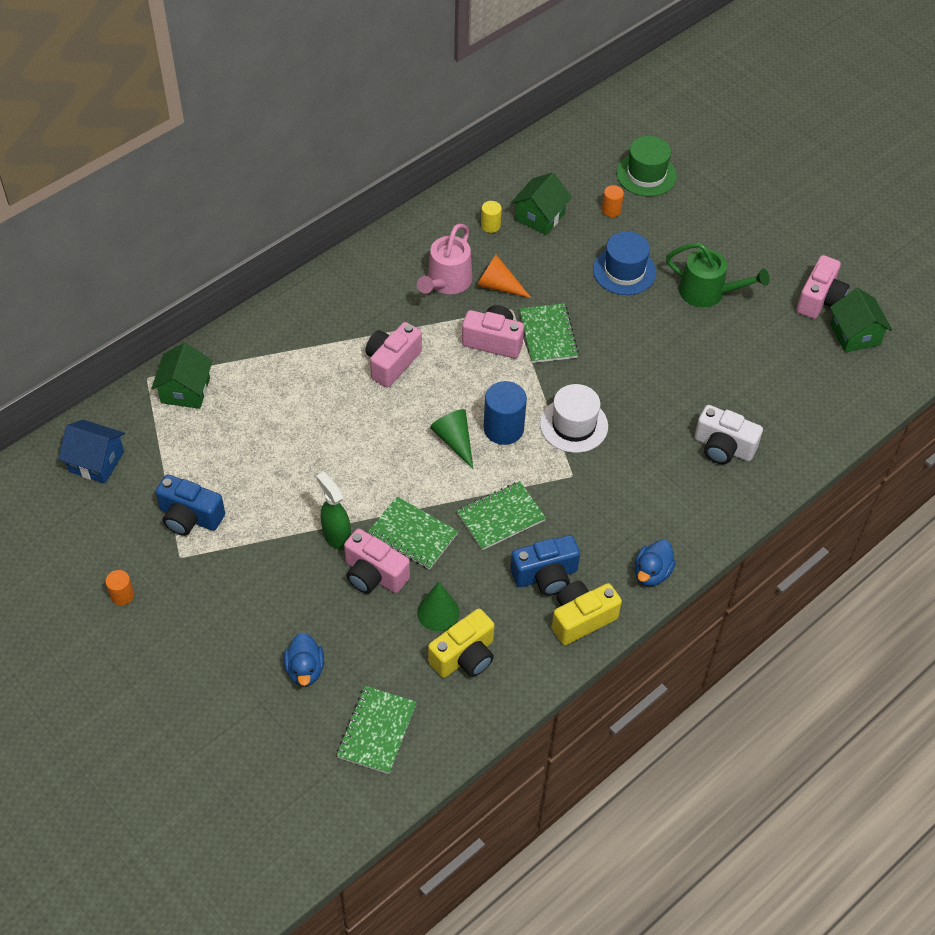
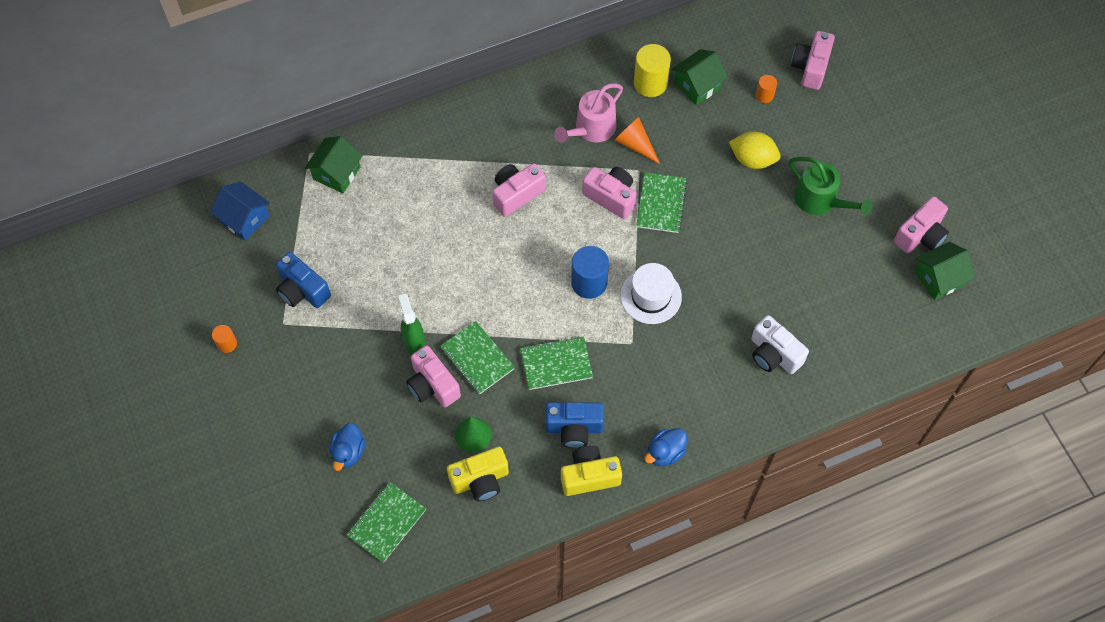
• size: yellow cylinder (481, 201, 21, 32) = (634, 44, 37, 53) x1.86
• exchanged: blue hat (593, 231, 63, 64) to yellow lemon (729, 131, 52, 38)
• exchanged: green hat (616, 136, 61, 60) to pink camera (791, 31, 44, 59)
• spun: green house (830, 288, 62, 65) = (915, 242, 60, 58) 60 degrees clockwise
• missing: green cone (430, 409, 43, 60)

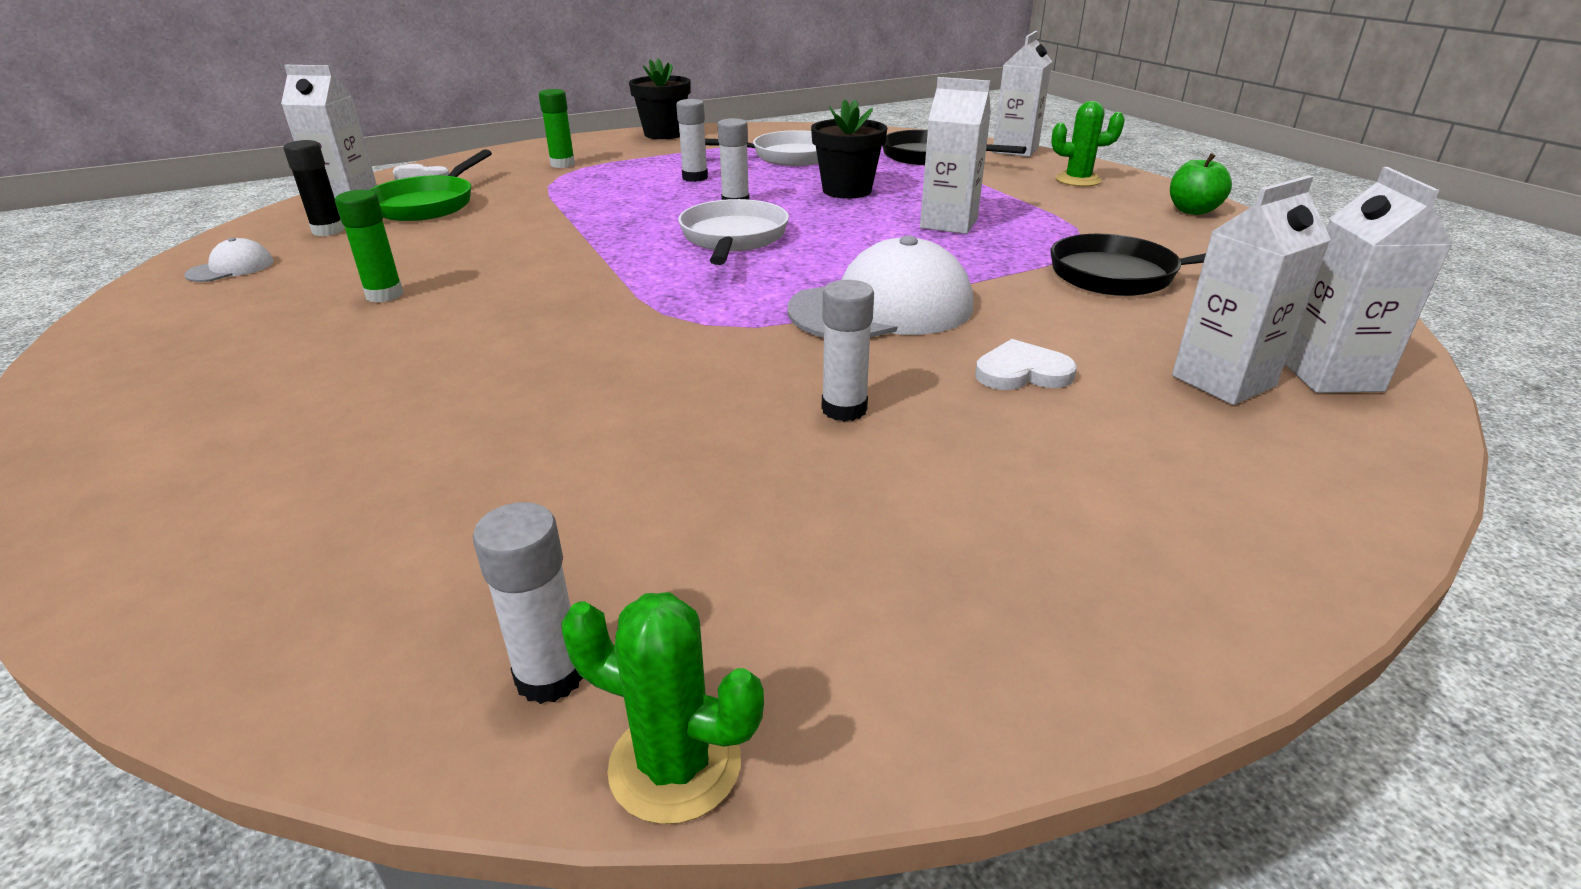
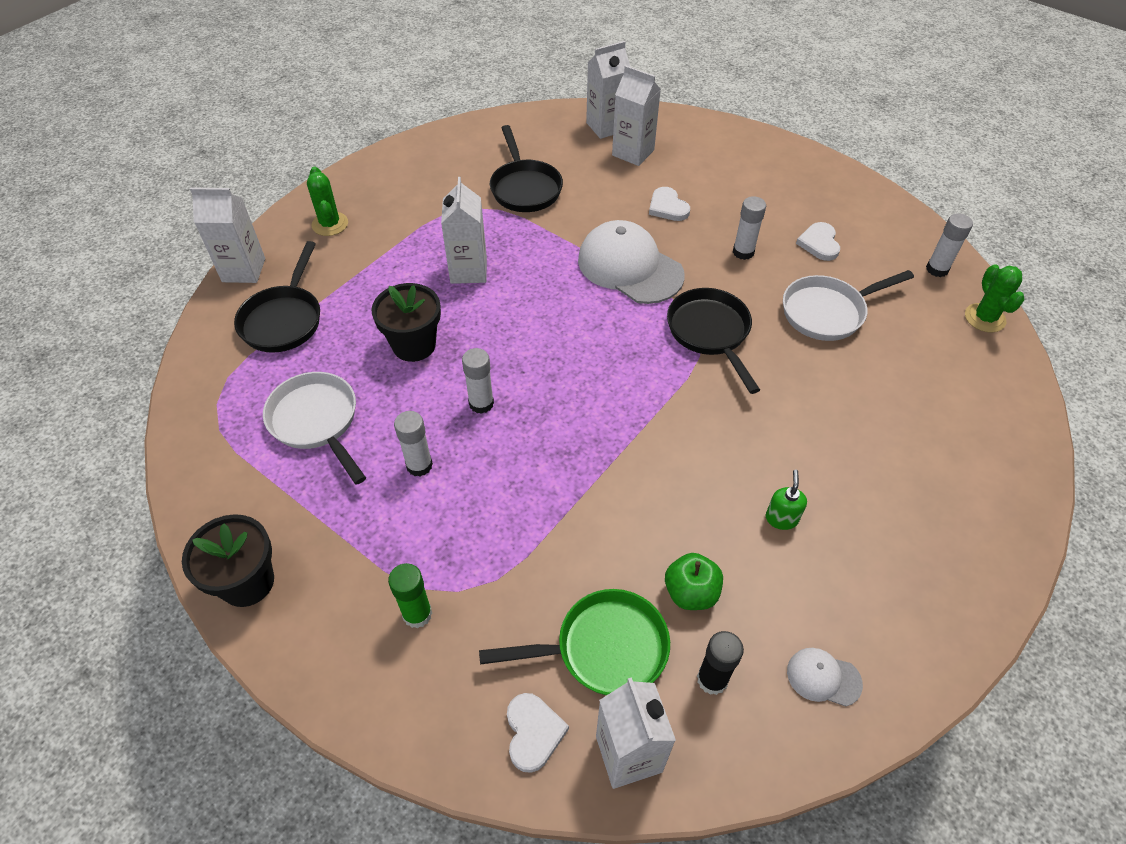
• relocated: green apple (1170, 153, 62, 62) to (665, 553, 58, 57)
• appeared: black pan (667, 288, 93, 106)
• exchanged: green glue stick (335, 190, 69, 112) to green soap dispenser (766, 470, 41, 60)
• relocated: white pan (678, 199, 111, 66) to (783, 270, 131, 71)
• appeared: white heart (796, 222, 44, 39)
• relocated: green cactus (561, 592, 203, 232) to (965, 264, 59, 69)

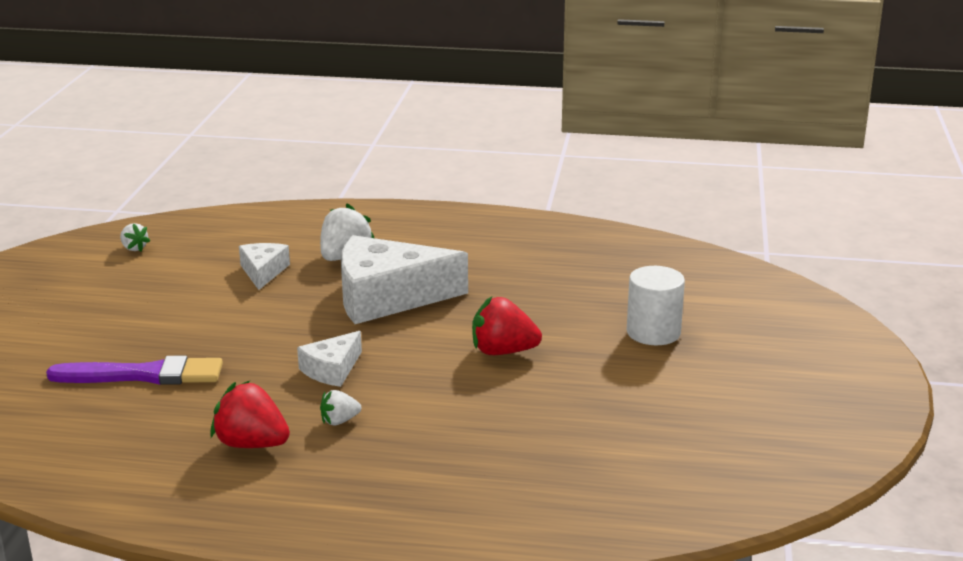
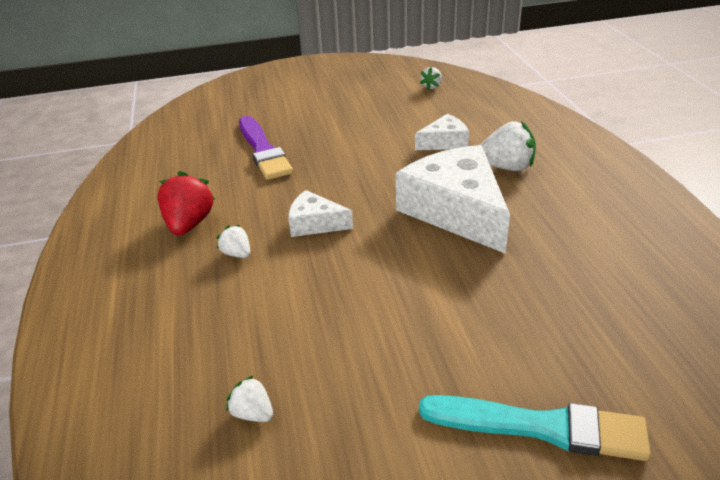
• appeared: white strawberry (226, 375, 47, 47)
• exchanged: white cylinder (627, 266, 58, 79) to turquoise brush (419, 395, 232, 66)
• missing: red strawberry (472, 296, 70, 59)

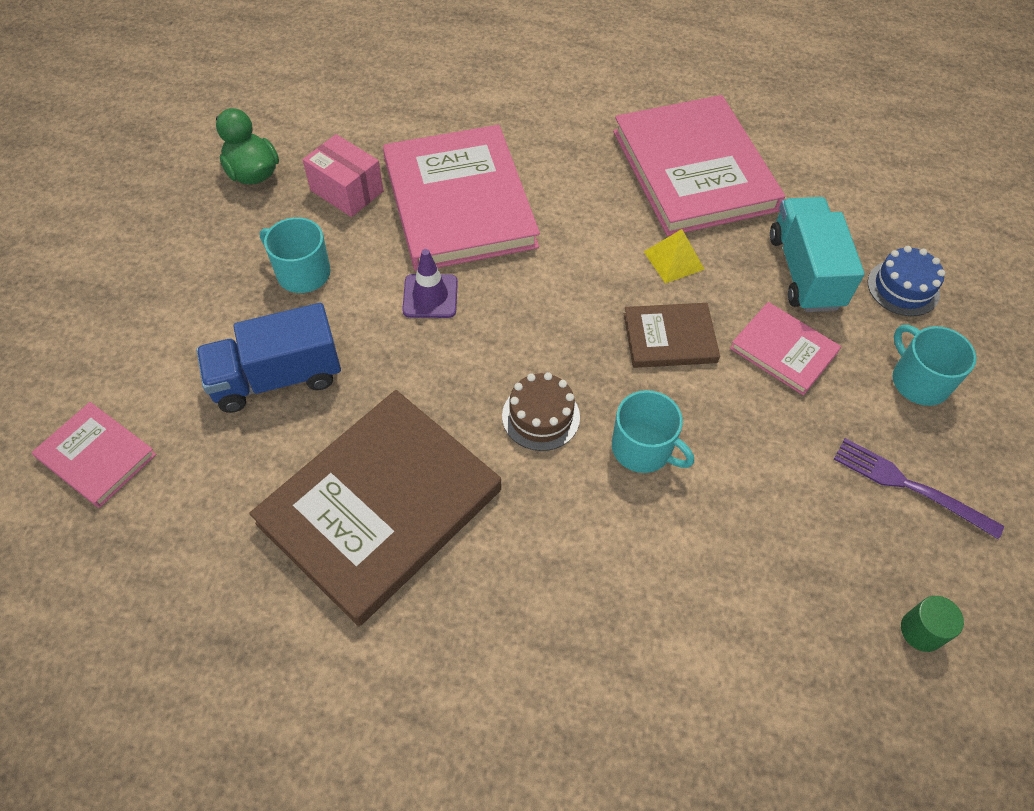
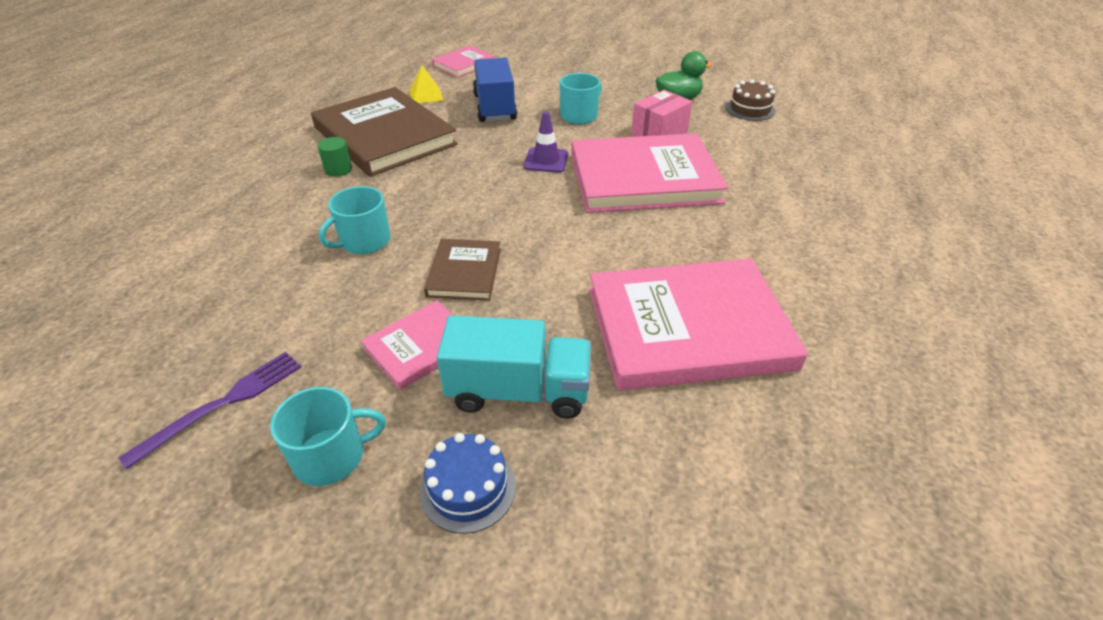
• relocated: green cylinder (901, 596, 63, 56) to (317, 137, 35, 40)
• relocated: yellow pyramid (644, 229, 61, 55) to (409, 66, 34, 37)
• relocated: brown cake (502, 372, 78, 79) to (725, 79, 50, 42)

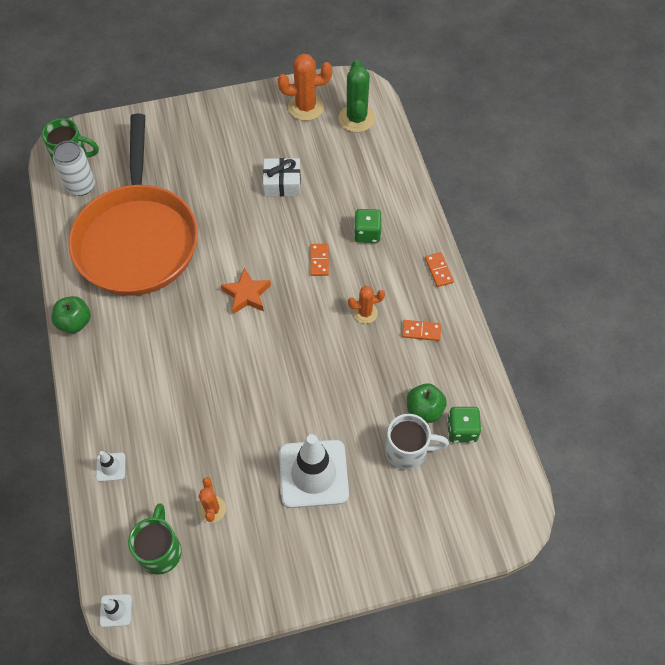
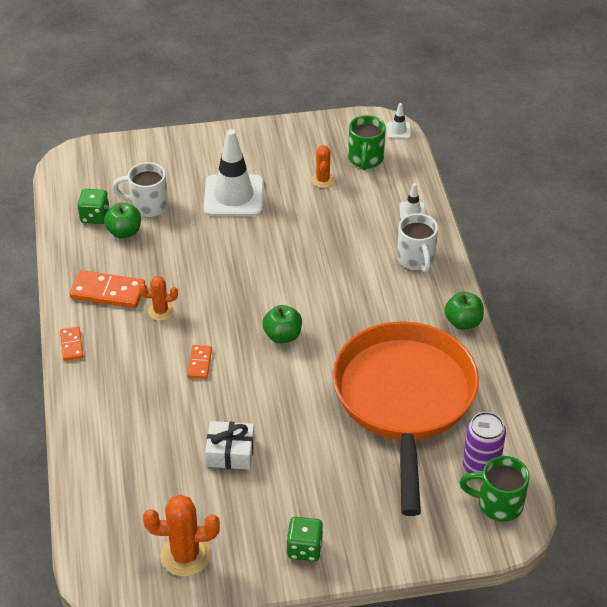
• size: orange domino (402, 320, 39, 21) = (70, 270, 75, 38) x1.80
• exchanged: orange star (221, 267, 50, 47) to green apple (262, 305, 40, 38)
• relocated: green dice (354, 209, 28, 34) to (286, 517, 37, 44)
• appeared: white mug (397, 213, 41, 60)
• colour: white can (53, 141, 42, 55) to purple can (463, 412, 43, 61)
• missing: green cactus (339, 59, 36, 73)

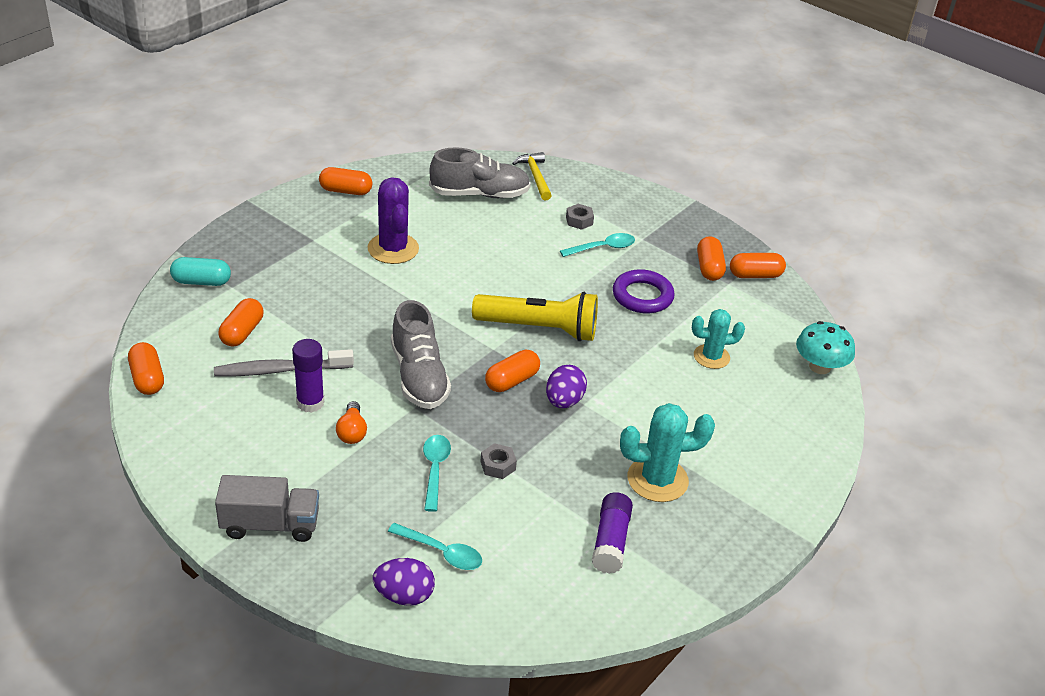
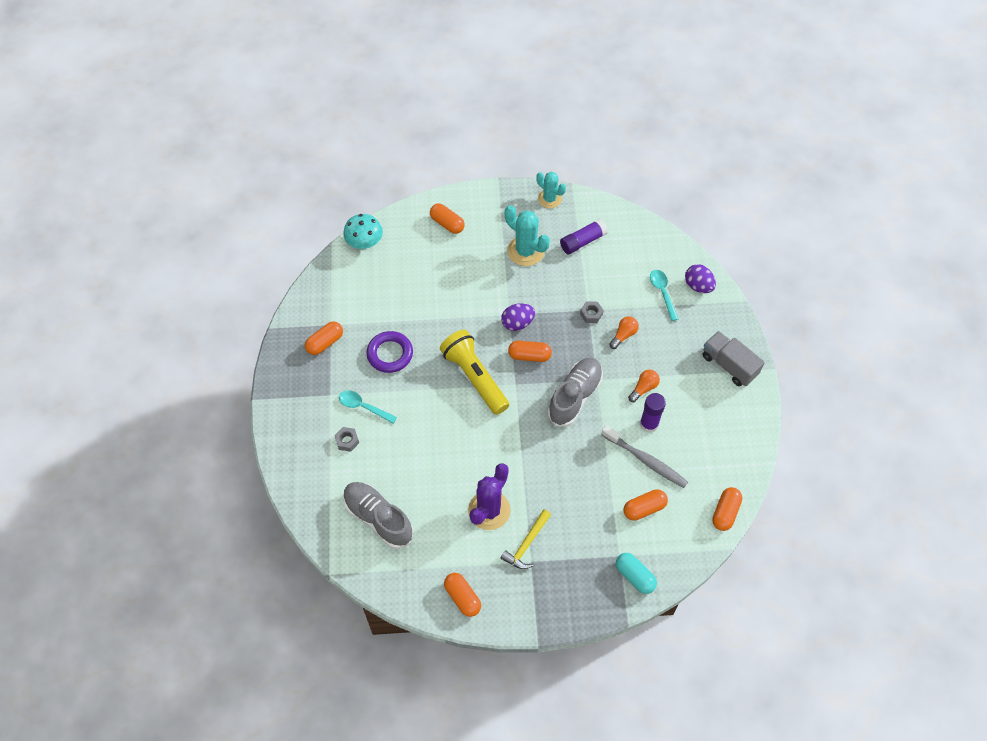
• relocated: orange capsule (730, 253, 56, 25) to (430, 204, 35, 30)
• relocated: yellow hammer (512, 152, 40, 49) to (501, 510, 50, 59)
• relocated: turquoise cactus (692, 309, 53, 60) to (536, 172, 30, 36)
• exchanged: turquoise spoon (423, 435, 28, 77) to orange light bulb (609, 316, 30, 33)

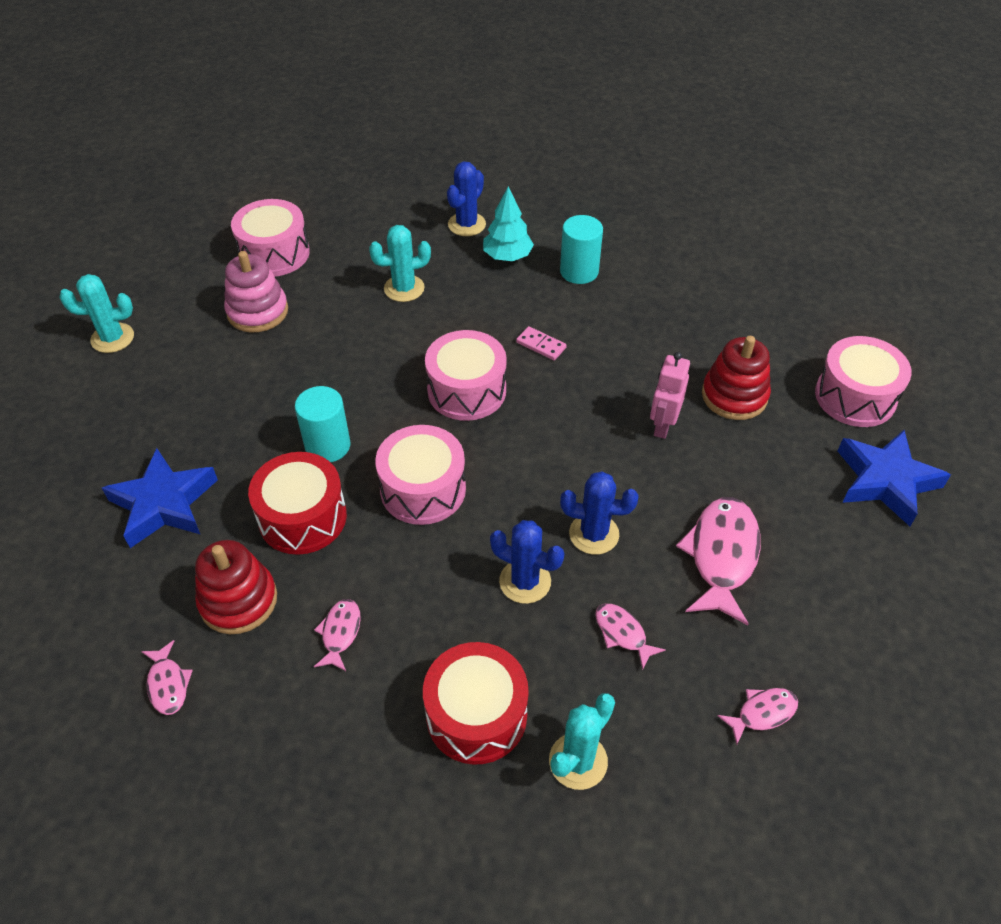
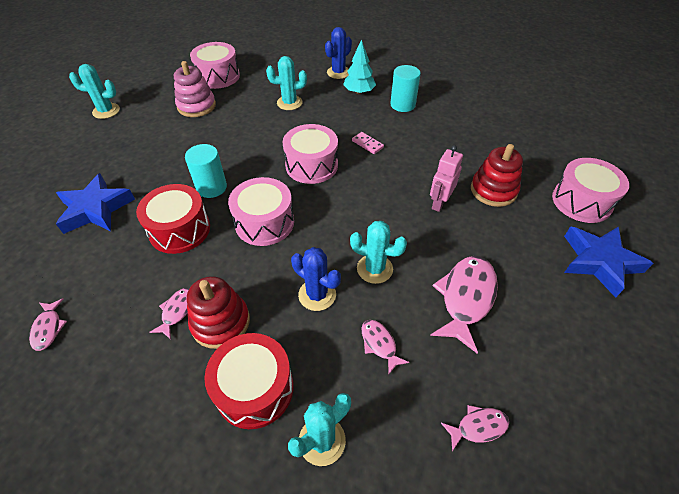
• relocated: red stacking toy (195, 540, 82, 94) to (187, 276, 63, 73)
• colour: blue cactus (560, 471, 79, 84) to turquoise cactus (350, 221, 57, 63)

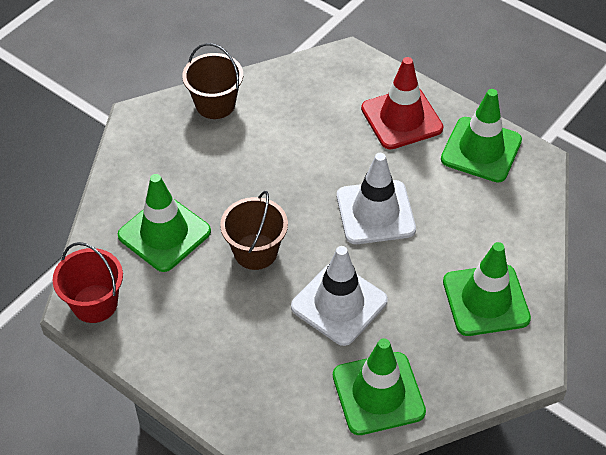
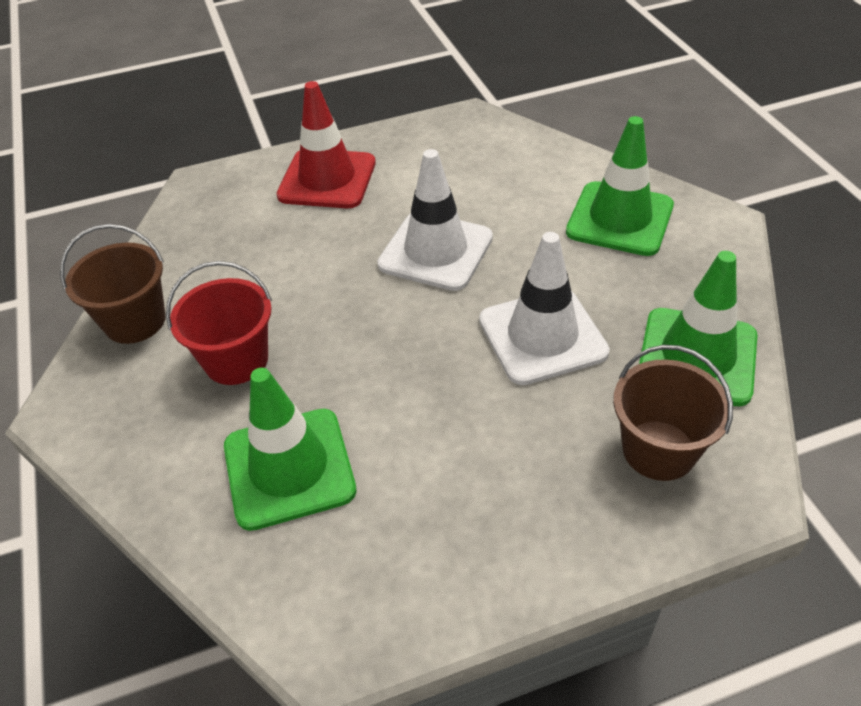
• relocated: red bucket (52, 242, 71, 81) to (166, 261, 106, 124)
• relocated: brown bucket (220, 191, 68, 79) to (613, 345, 120, 136)
• missing: green traffic cone (441, 89, 81, 93)

